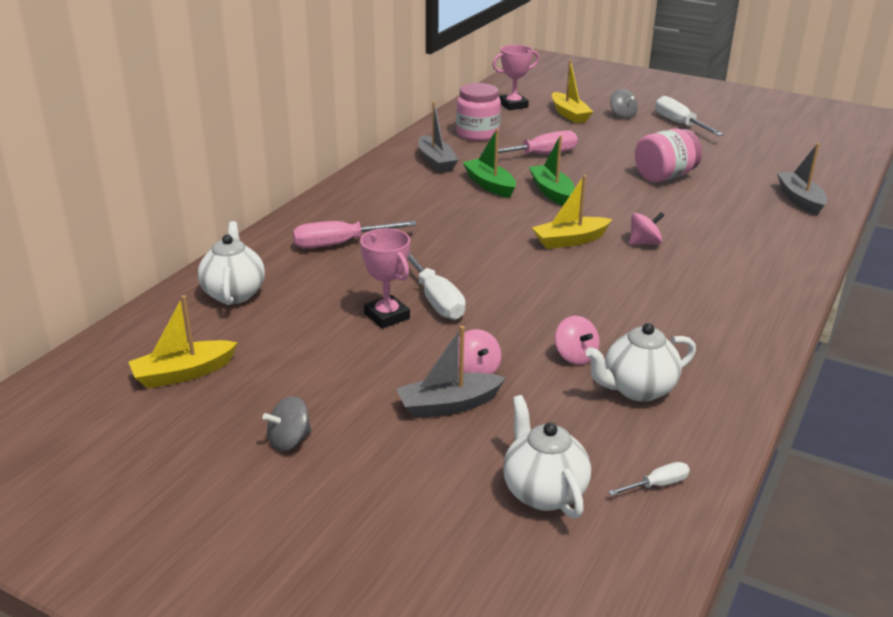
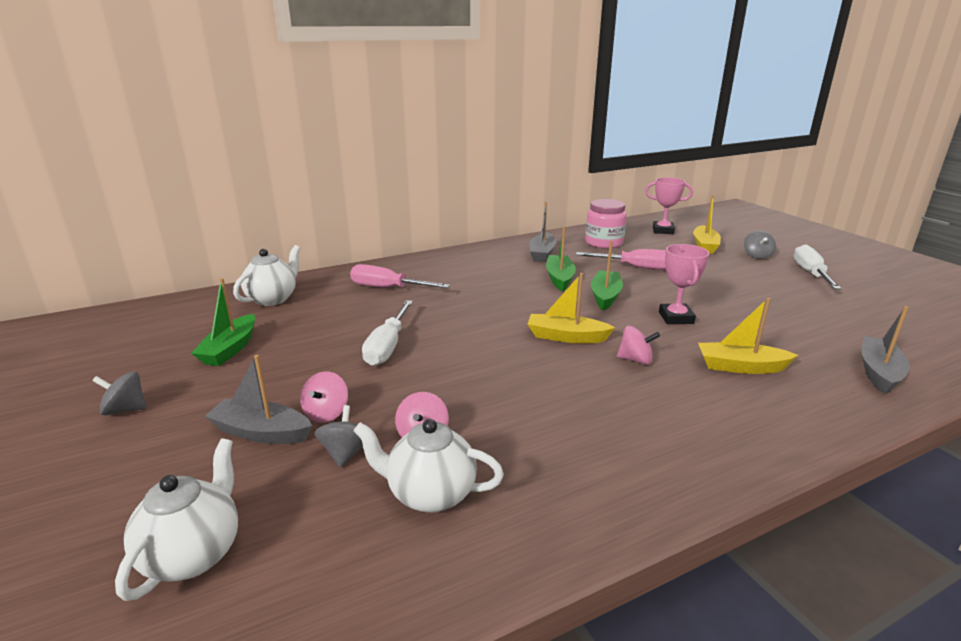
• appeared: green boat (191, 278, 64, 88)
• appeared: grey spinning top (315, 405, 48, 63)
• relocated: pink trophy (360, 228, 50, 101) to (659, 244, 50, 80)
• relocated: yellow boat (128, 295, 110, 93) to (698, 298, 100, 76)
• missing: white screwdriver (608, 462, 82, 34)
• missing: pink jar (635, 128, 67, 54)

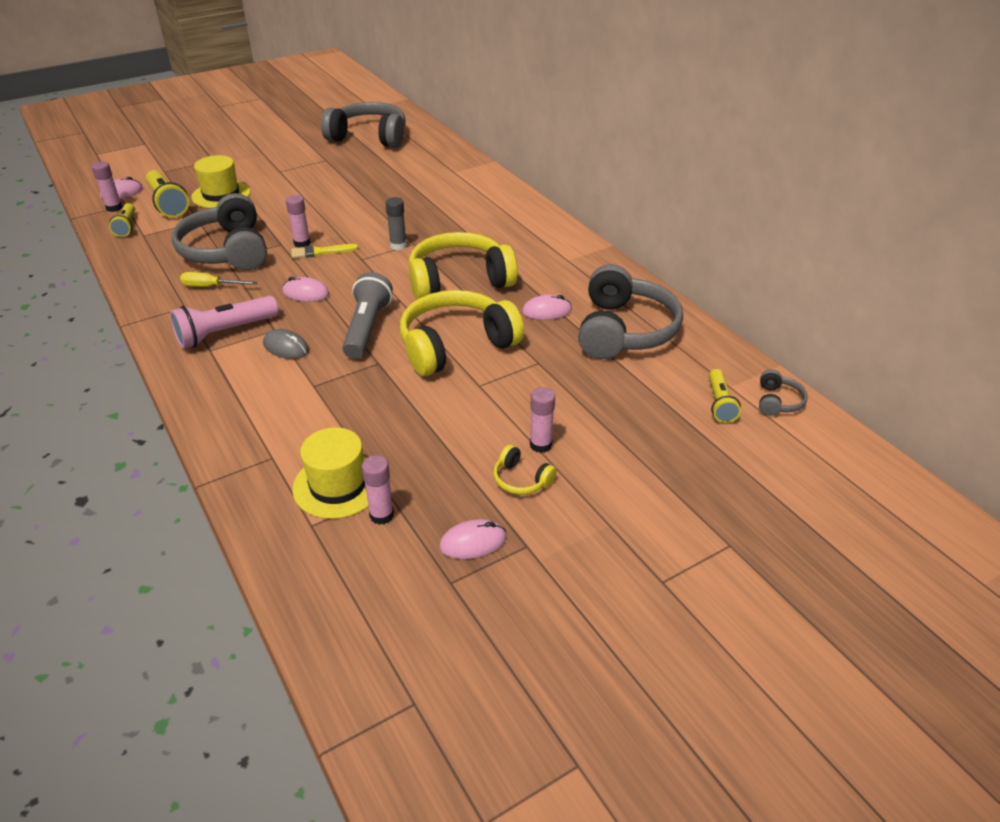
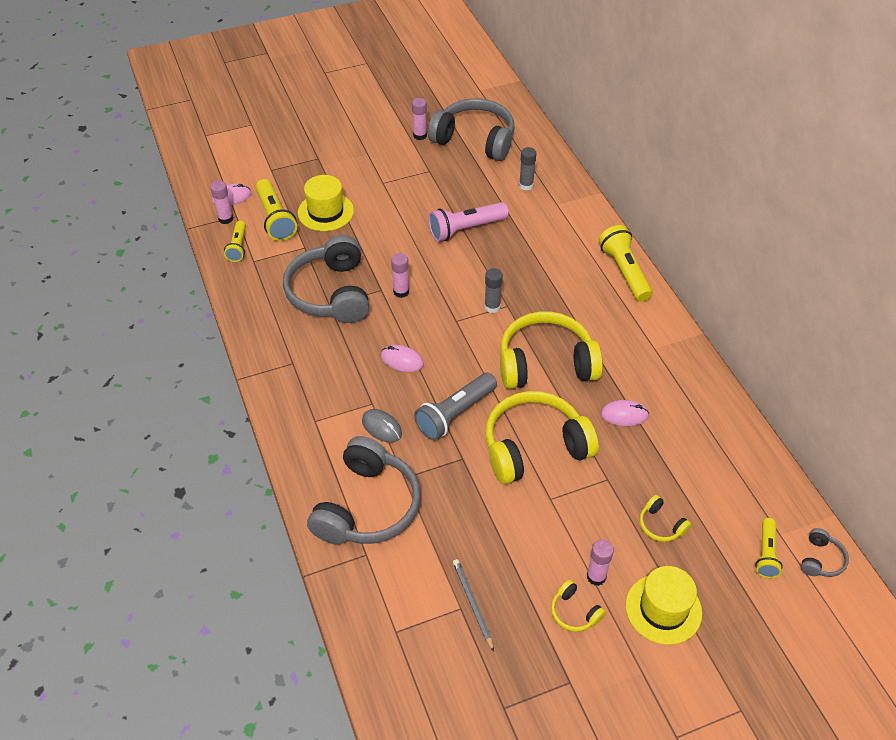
• relocated: grey headphones (578, 264, 105, 95) to (307, 436, 114, 109)
• relocated: pink glue stick (362, 455, 32, 70) to (412, 98, 15, 42)
• spun: grey flashlight (342, 272, 51, 87) = (414, 372, 83, 68) 150 degrees counterclockwise
• relocated: pink flashlight (170, 296, 109, 53) to (428, 202, 81, 40)
• appeared: grey pencil (453, 559, 41, 92)
• appeared: grey glue stick (519, 147, 17, 43)
• appeared: yellow flashlight (599, 225, 53, 77)
• relocated: yellow hat (292, 427, 77, 92) to (626, 566, 76, 79)
• appeared: yellow headphones (639, 495, 52, 47)
• missing: yellow screwdriver (180, 272, 78, 15)
• missing: yellow brush (291, 244, 67, 14)
• missing: pink mouse (439, 519, 68, 40)

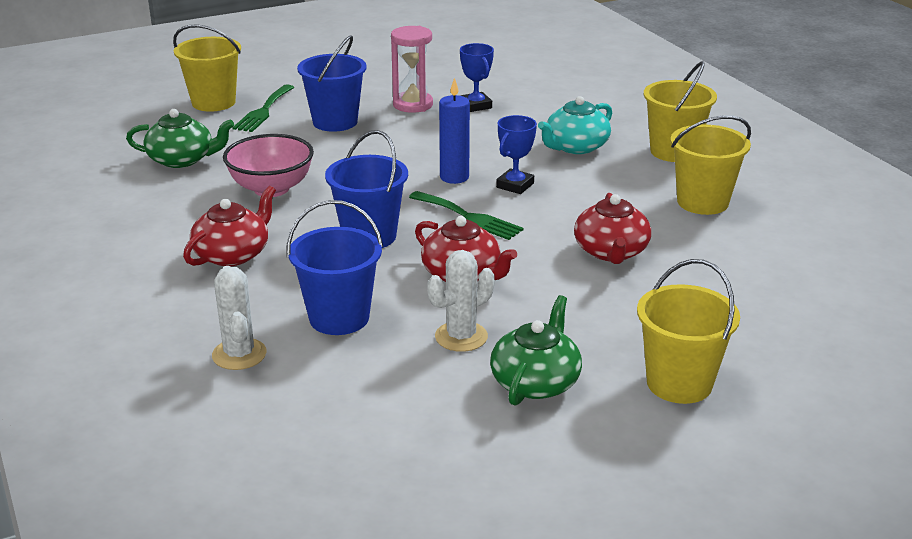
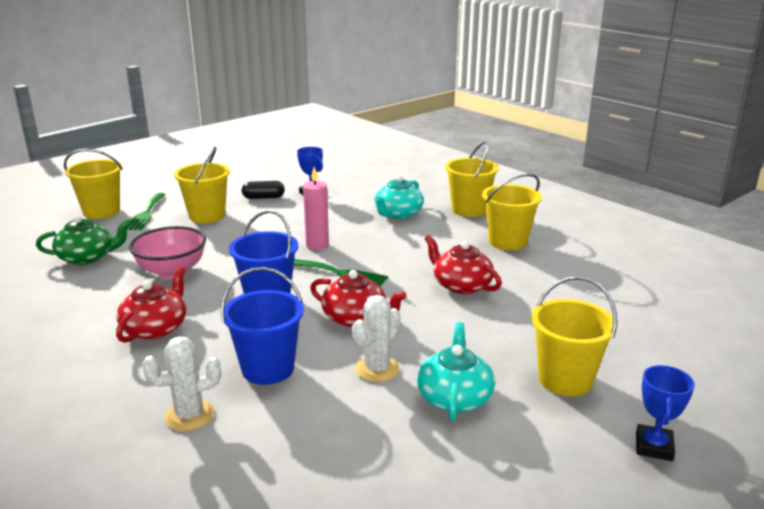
• spun: white cactus (212, 266, 55, 104) = (143, 336, 78, 95) 75 degrees counterclockwise
• colour: blue bucket (297, 35, 70, 97) to yellow bucket (174, 146, 56, 77)
• exchanged: pink hourglass (391, 26, 42, 87) to black capsule (242, 181, 43, 18)
• colour: blue candle (439, 78, 31, 106) to pink candle (303, 167, 26, 83)
• colour: green teapot (490, 295, 92, 111) to turquoise teapot (417, 322, 78, 99)
• spun: red teapot (574, 193, 77, 71) = (424, 235, 78, 59) 150 degrees clockwise
• relocated: blue trophy (496, 115, 41, 79) to (636, 365, 59, 96)

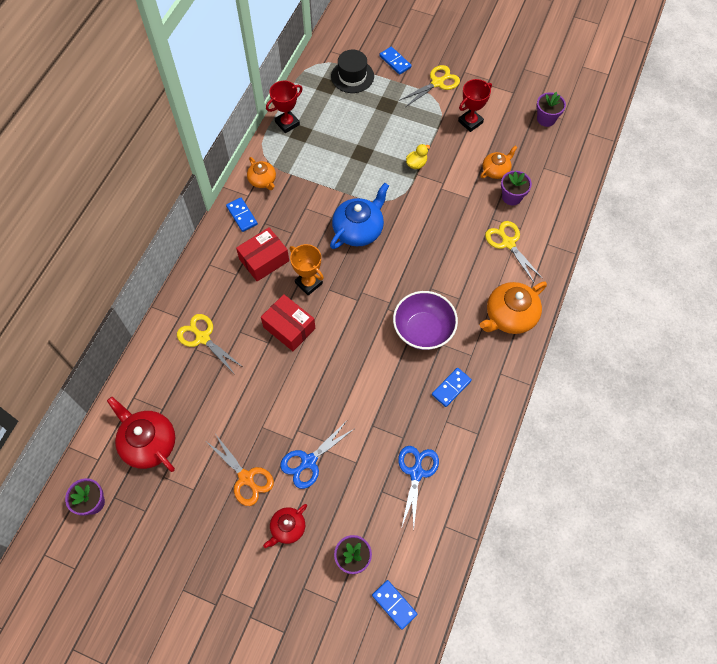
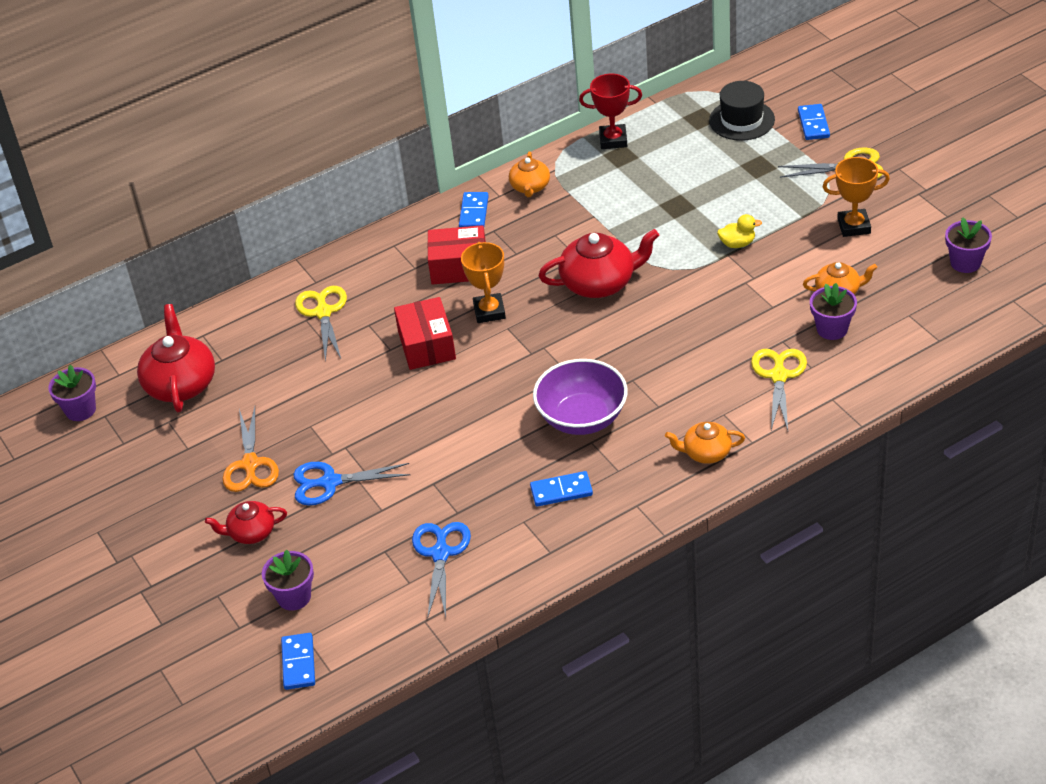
• spun: blue scissors (398, 446, 41, 84) = (412, 522, 59, 96) 45 degrees counterclockwise
• colour: blue teapot (330, 183, 59, 66) to red teapot (538, 229, 121, 69)
• size: orange teapot (480, 281, 67, 53) = (665, 422, 80, 42) x0.58
• colour: red trophy (458, 79, 34, 53) to orange trophy (823, 157, 67, 80)

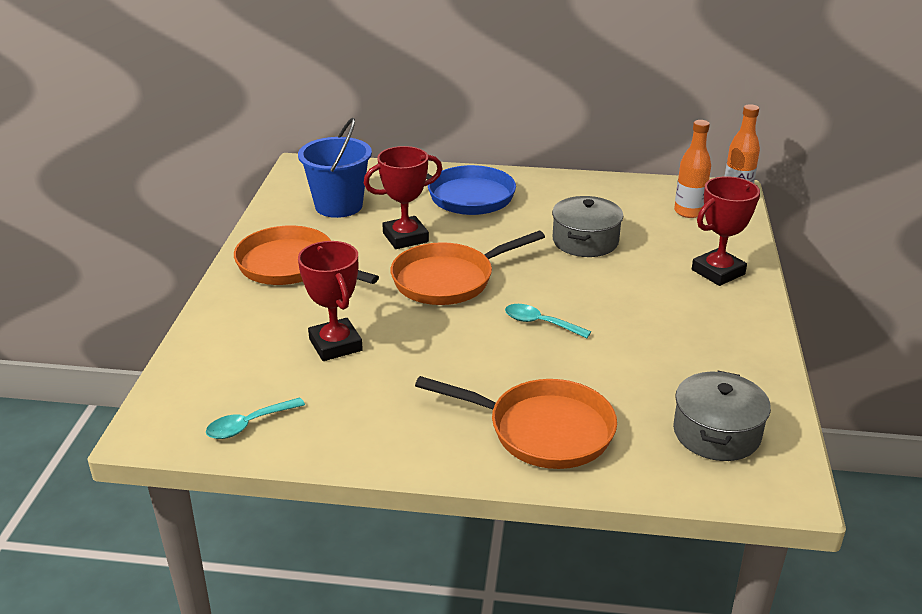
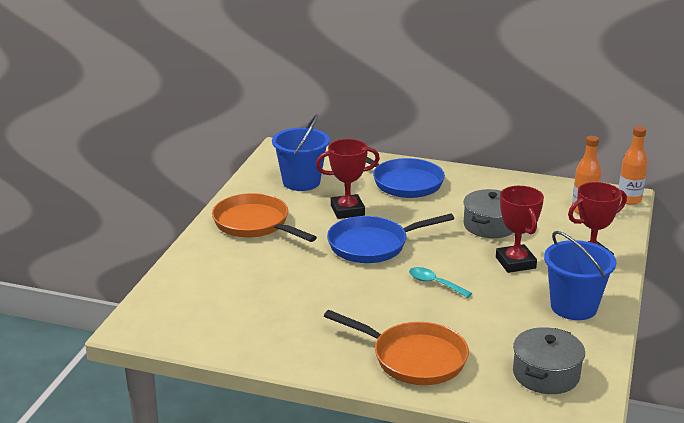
• colour: orange pan (390, 231, 155, 74) to blue pan (327, 214, 127, 49)
• relocated: red trophy (298, 241, 65, 120) to (496, 186, 48, 87)
• appeared: blue bucket (544, 231, 72, 89)
• missing: turquoise spoon (206, 397, 99, 42)

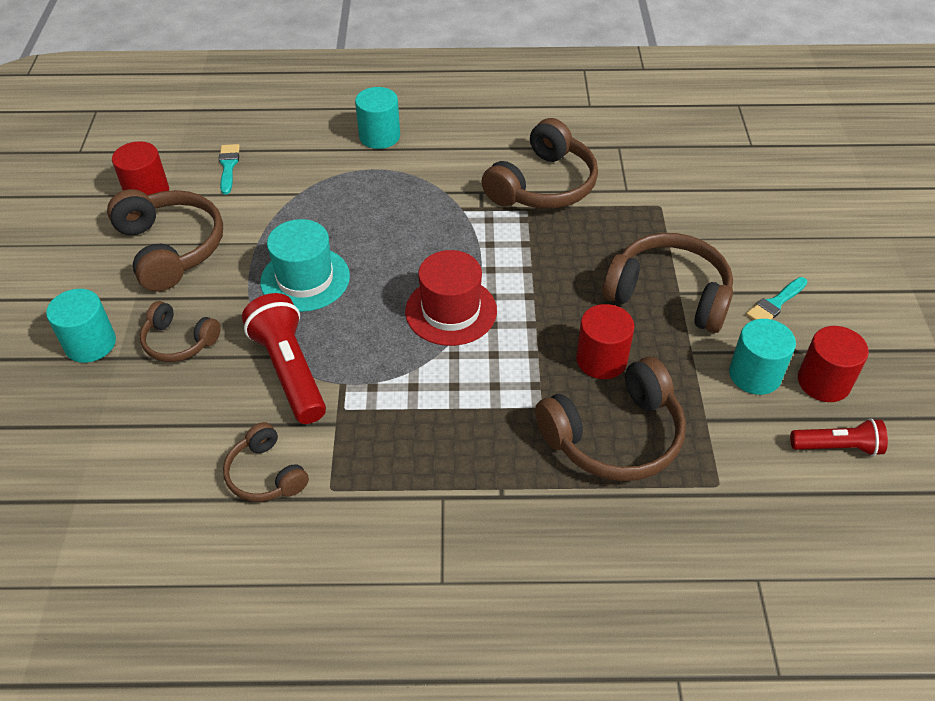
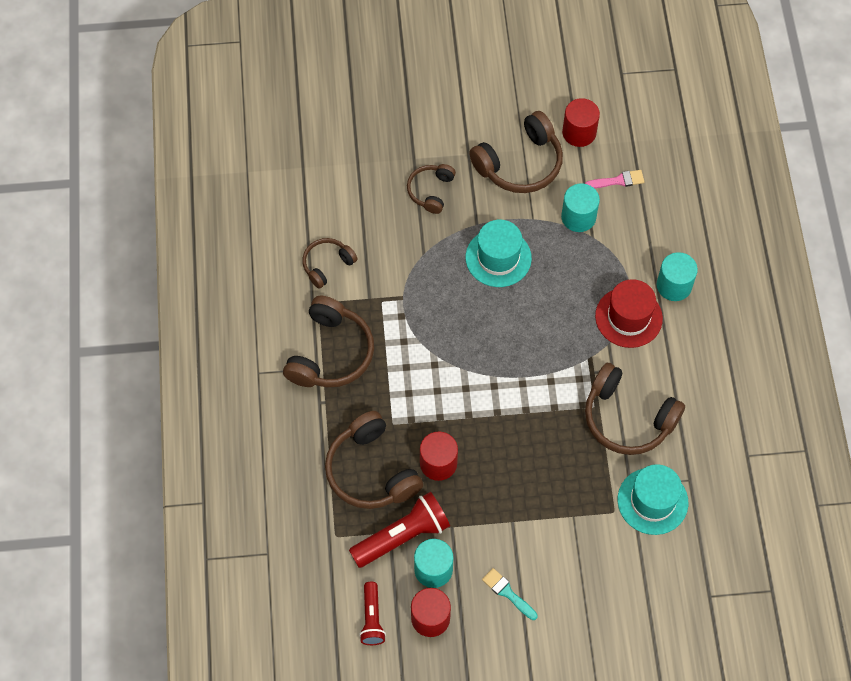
• relocated: brown headphones (602, 233, 131, 100) to (283, 296, 91, 91)
• relocated: red flashlight (242, 293, 84, 131) to (349, 492, 101, 76)
• relocated: turquoise cylinder (46, 289, 70, 74) to (561, 184, 39, 48)
• colour: turquoise brush (219, 144, 21, 50) to pink brush (585, 170, 59, 19)
• relocated: red hat (405, 250, 92, 96) to (595, 279, 68, 69)
• appeared: turquoise hat (618, 464, 70, 71)

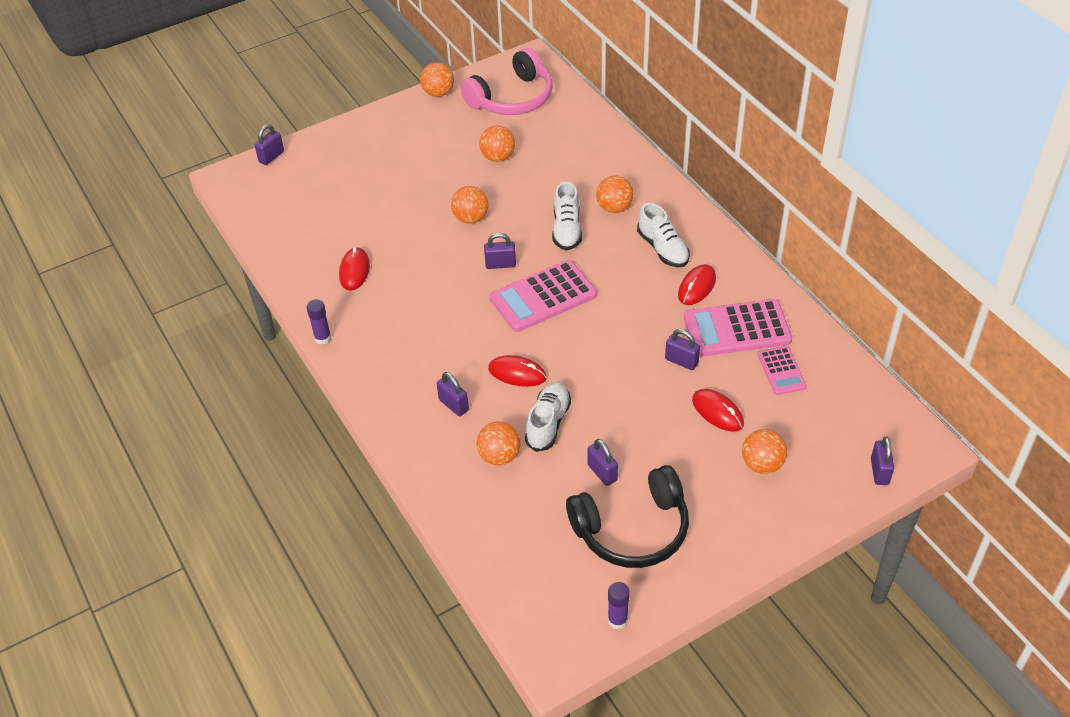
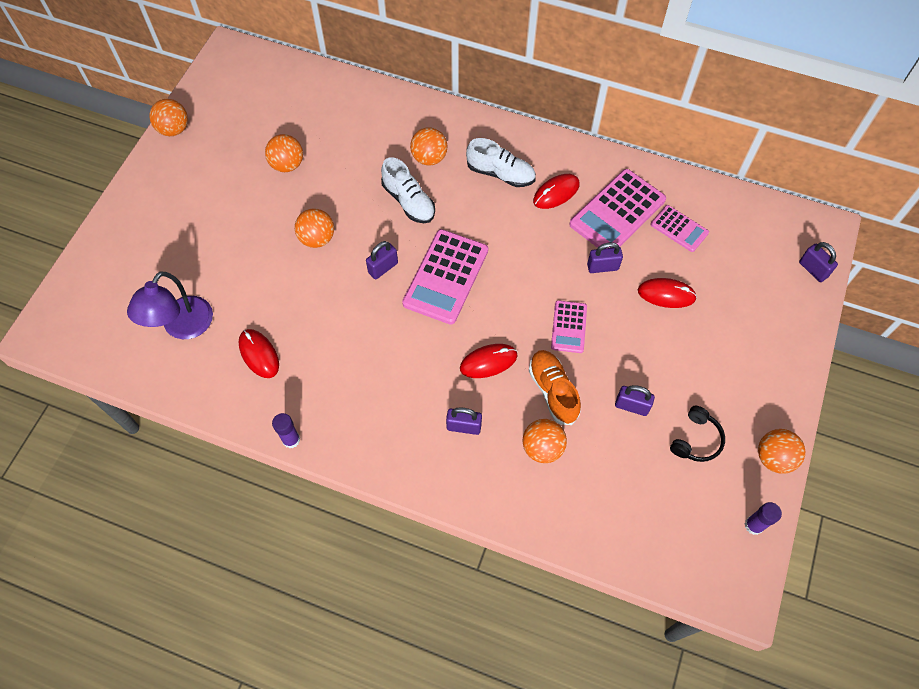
• appeared: purple lamp (127, 272, 86, 67)
• colour: white shoe (525, 382, 46, 70) to orange shoe (529, 350, 52, 75)
• spun: red mouse (678, 264, 38, 41) = (533, 174, 47, 35) 60 degrees clockwise
• appeared: pink calculator (551, 300, 36, 53)
• size: black headphones (566, 465, 123, 103) = (670, 406, 55, 56) x0.49
• relocated: orange ball (742, 429, 45, 45) to (758, 429, 47, 45)
• missing: purple padlock (255, 124, 29, 41)
• missing: pink headphones (461, 48, 92, 67)

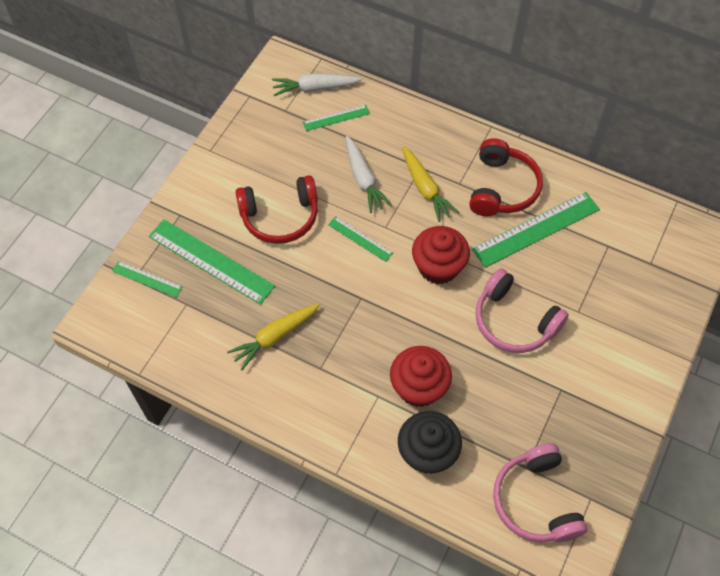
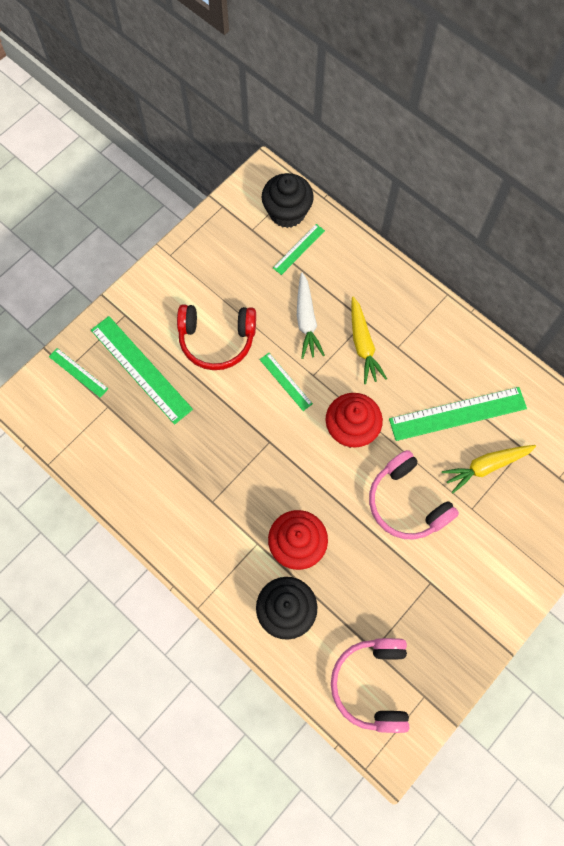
• exchanged: white carrot (272, 73, 90, 23) to black cupcake (261, 173, 53, 55)
• spun: green ruler (303, 105, 67, 26) = (273, 224, 52, 51) 45 degrees counterclockwise
• relocated: yellow carrot (227, 303, 93, 67) to (442, 445, 94, 48)
• missing: red headphones (469, 138, 74, 78)

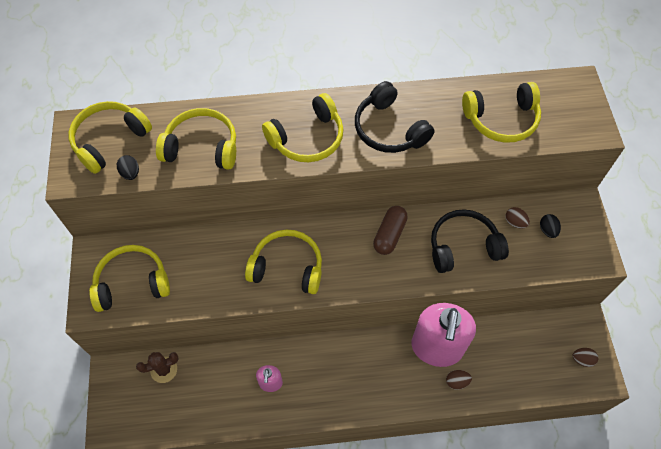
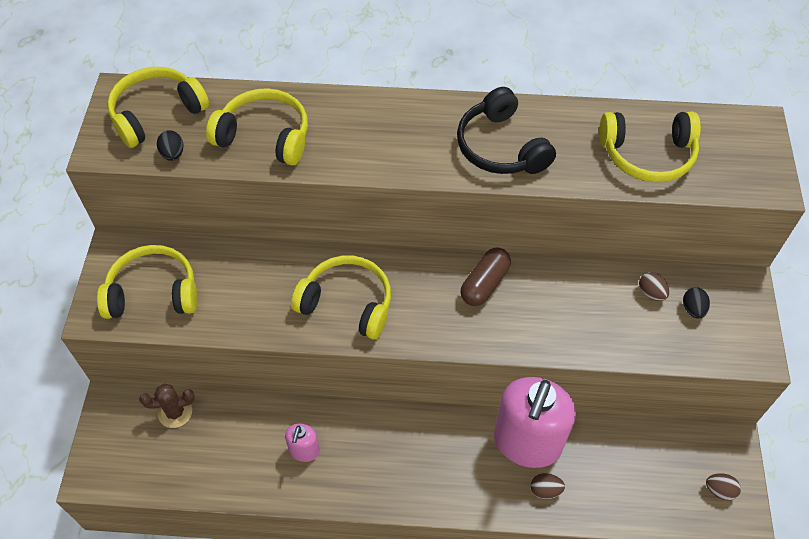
• missing: yellow headphones (262, 93, 81, 69)
• missing: black headphones (431, 209, 78, 64)

